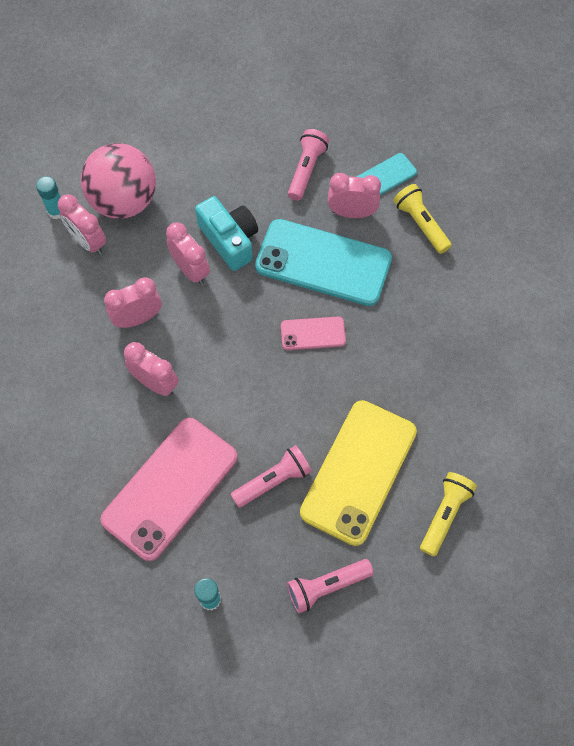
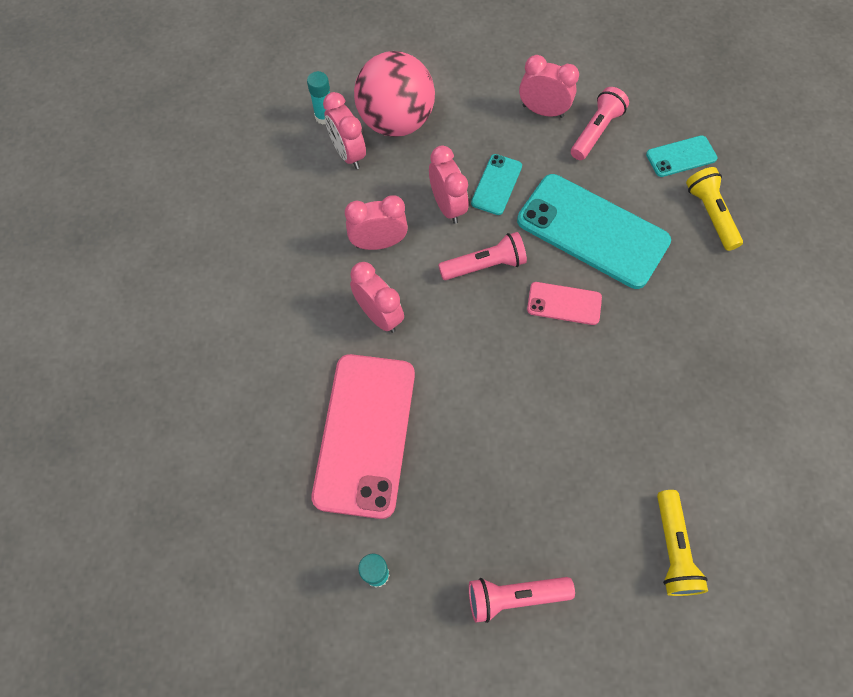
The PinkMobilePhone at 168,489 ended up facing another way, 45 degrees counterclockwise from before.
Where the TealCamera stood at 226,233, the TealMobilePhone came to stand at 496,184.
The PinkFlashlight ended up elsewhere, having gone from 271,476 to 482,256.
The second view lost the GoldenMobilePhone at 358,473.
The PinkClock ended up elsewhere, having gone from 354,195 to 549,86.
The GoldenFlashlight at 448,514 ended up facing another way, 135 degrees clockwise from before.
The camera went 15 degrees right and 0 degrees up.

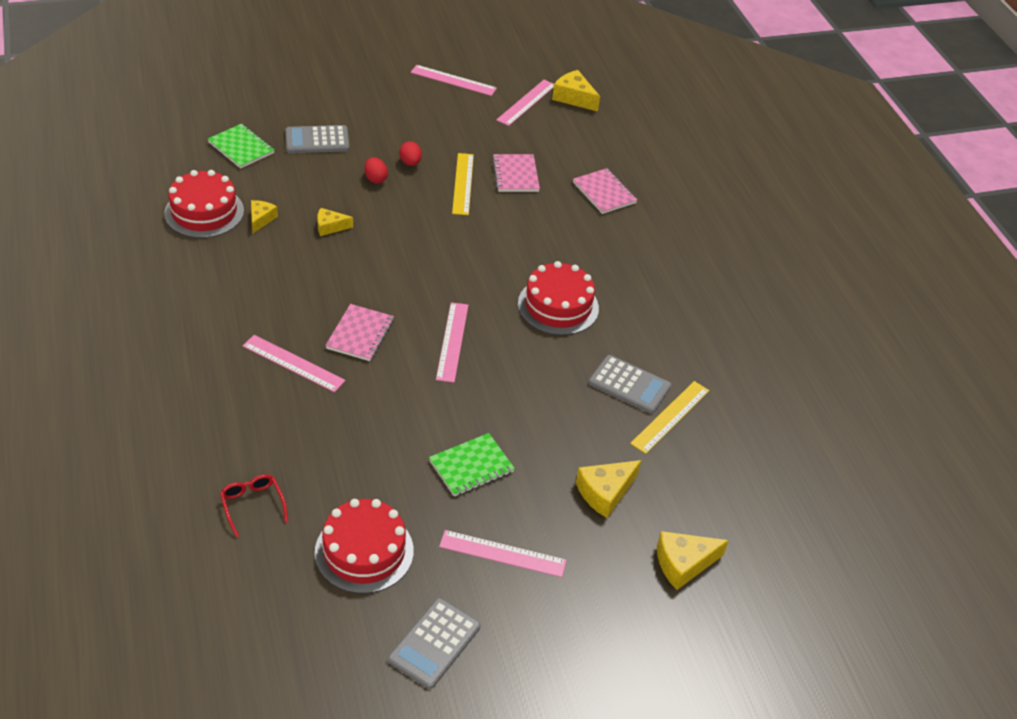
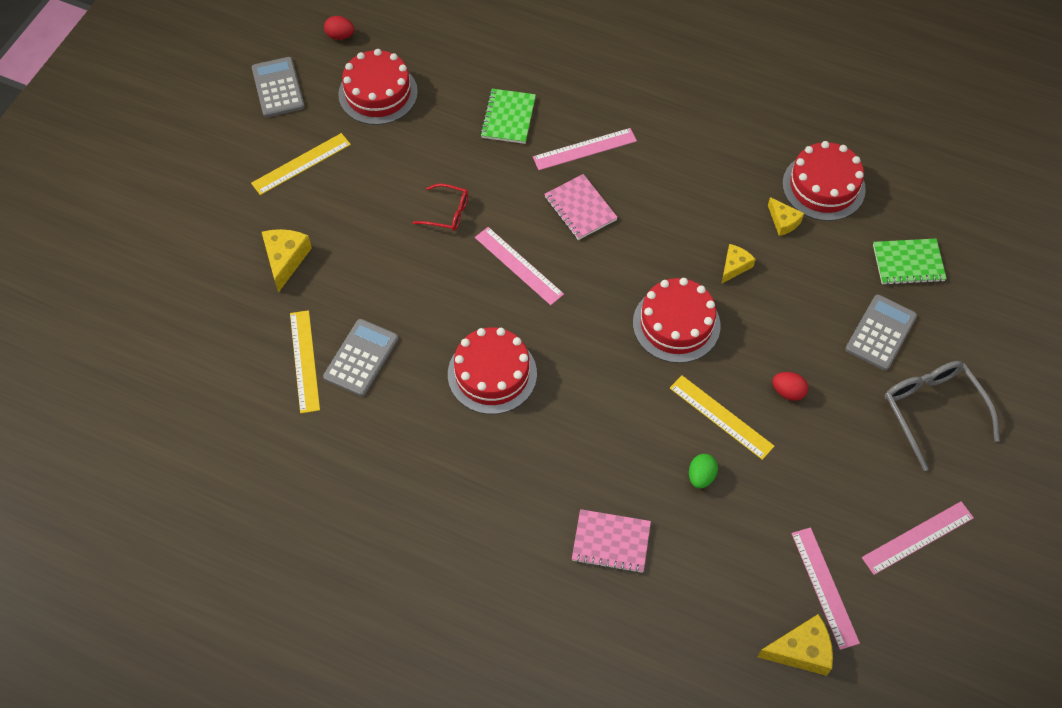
The ScarletGlasses ended up elsewhere, having gone from 254,506 to 440,207.
The ScarletEgg ended up elsewhere, having gone from 376,170 to 339,28.
The GreenExerciseBook ended up elsewhere, having gone from 472,465 to 508,116.
What was the PinkRuler at 502,553 turned into the GoldenRuler at 301,164.
Where the PinkExerciseBook stood at 516,173, the GreenEgg came to stand at 703,471.
The AshGreyPocketCalculator at 630,384 ended up facing another way, 135 degrees clockwise from before.
The second view lost the GoldenCheese at 693,560.
The second view gained the ScarletGateau at 676,320.
The second view gained the AshGreyGlasses at 942,416.
The camera went 135 degrees right and 15 degrees up.

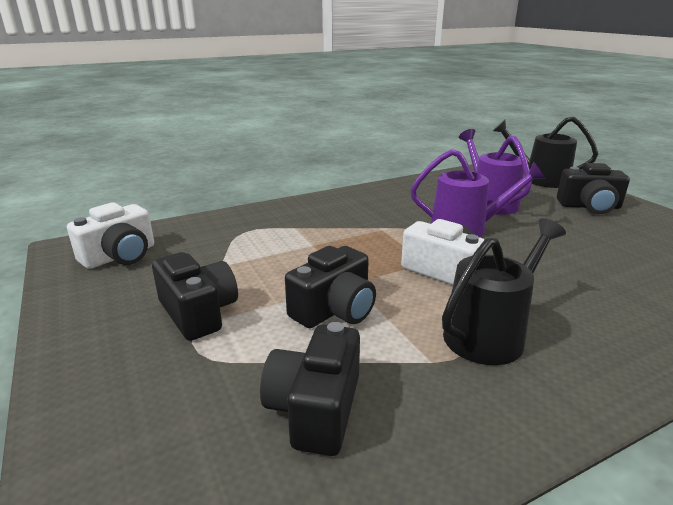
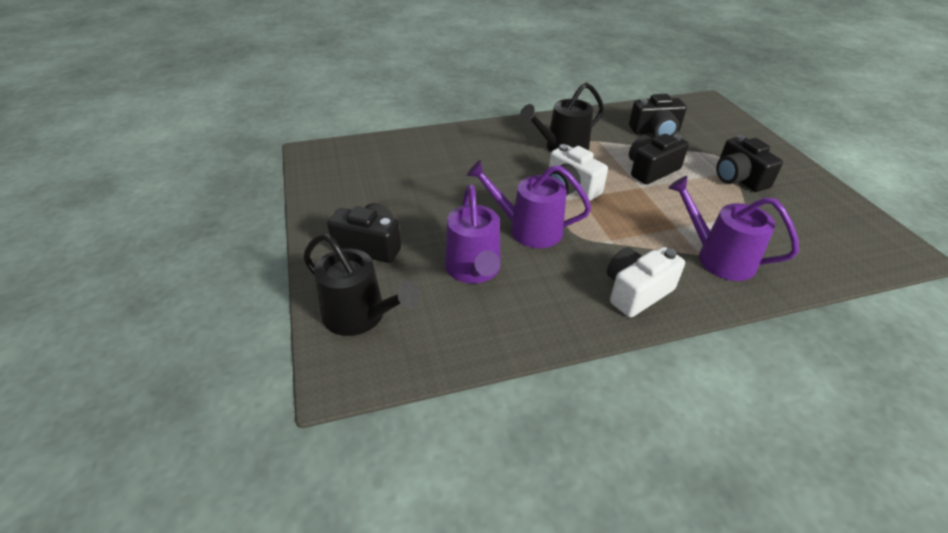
The PureWhiteCamera ended up elsewhere, having gone from 110,235 to 646,282.
The EbonyCamera at 310,389 ended up facing another way, 60 degrees clockwise from before.
The second view gained the PurpleWateringCan at 733,228.
The camera went 170 degrees left and 15 degrees up.

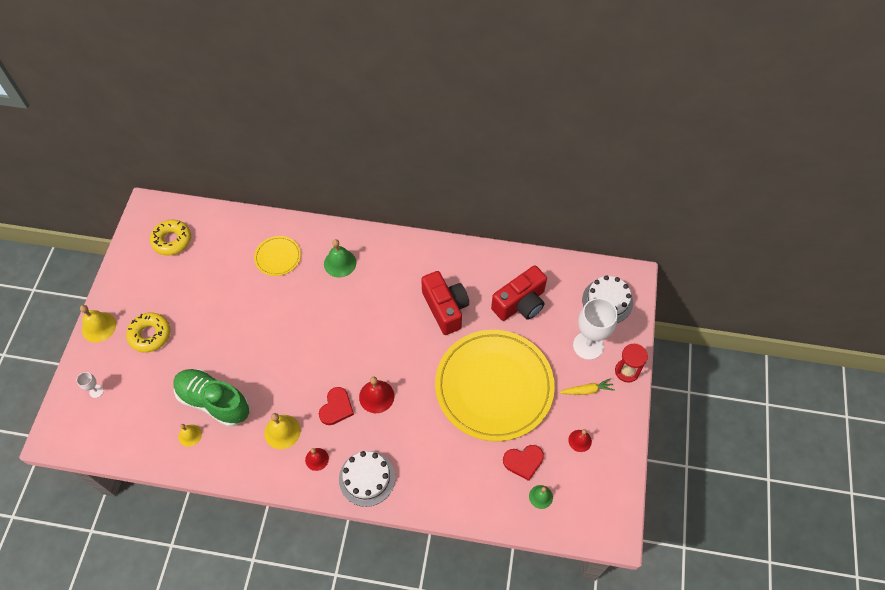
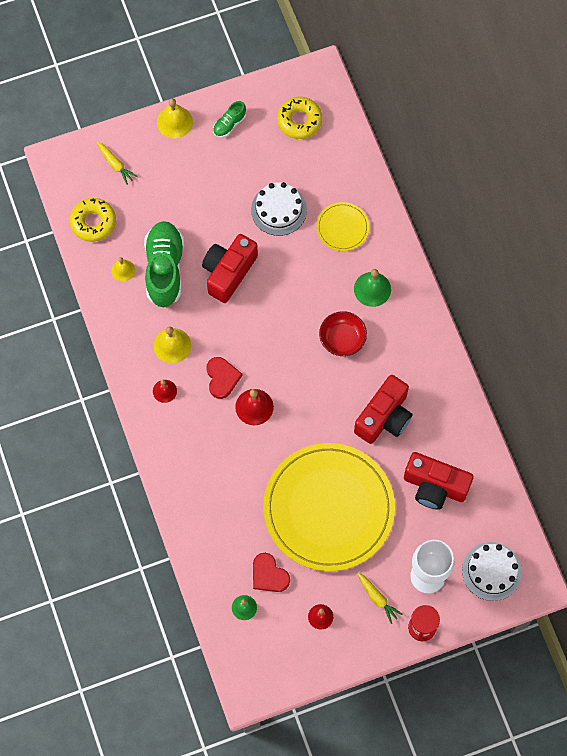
Where the PureWhiteWineGlass stood at 90,385, the GoldenCarrot came to stand at 117,163.
The GoldenDonut ended up elsewhere, having gone from 148,333 to 92,220.
The ScarletLoveHeart at 336,406 ended up facing another way, 90 degrees counterclockwise from before.
The PureWhiteGateau ended up elsewhere, having gone from 367,479 to 279,209.
The second view gained the ScarletCamera at 230,268.
The second view gained the GreenSneaker at 229,119.
The second view gained the ScarletServingBowl at 343,333.
The camera went 60 degrees right and 10 degrees up.

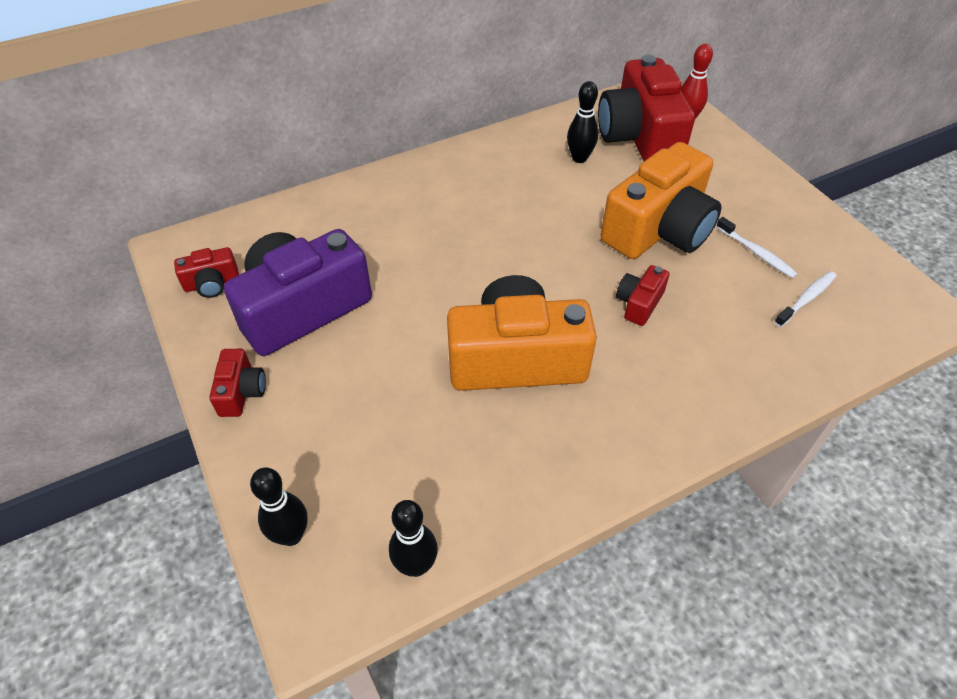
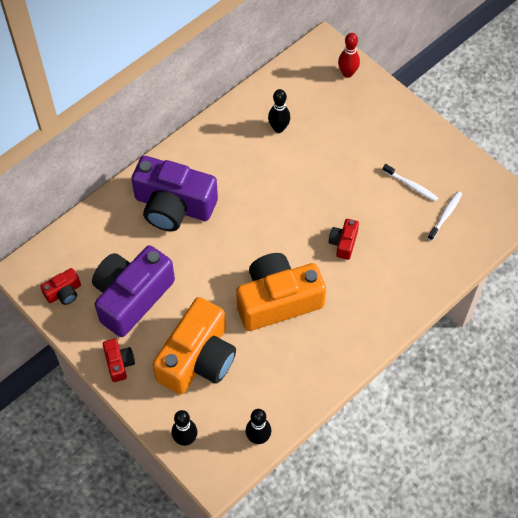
The second view lost the ScarletCamera at 646,108.
The OrangeColouredCamera ended up elsewhere, having gone from 661,200 to 194,345.
The second view gained the PurpleCamera at 174,193.
The camera went 15 degrees left and 10 degrees up.

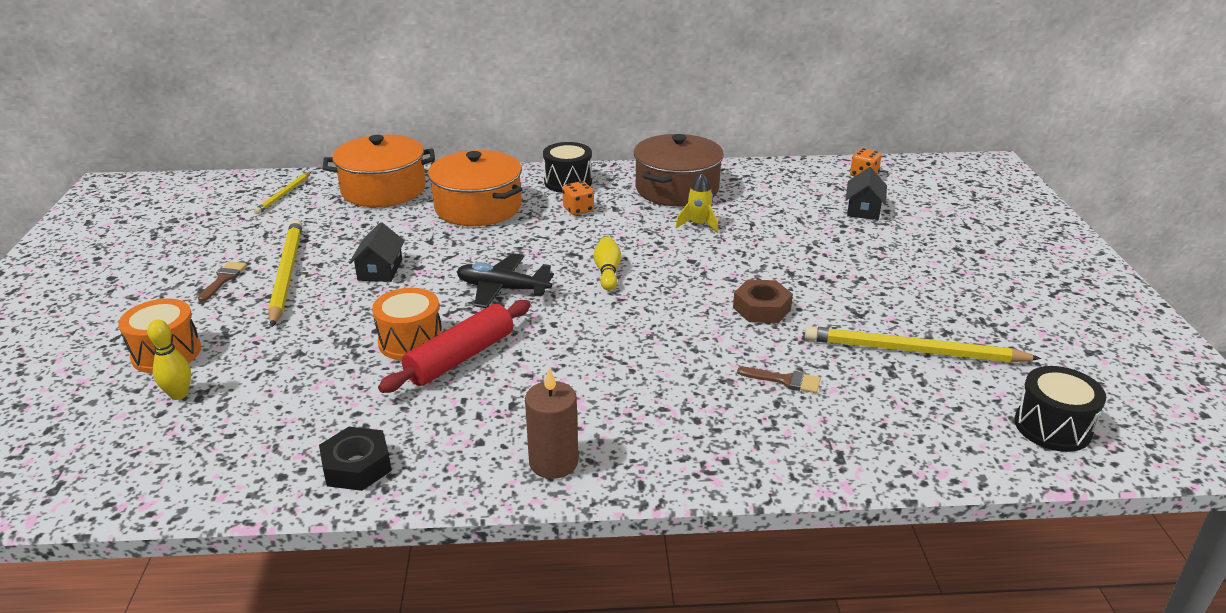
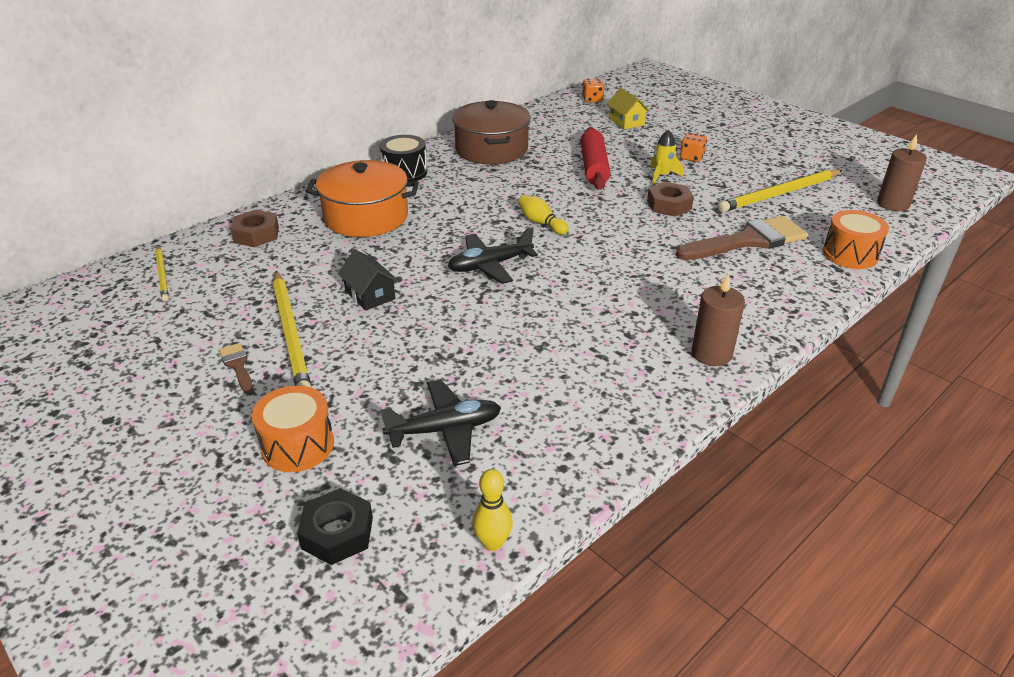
The GoldenBowlingPin ended up elsewhere, having gone from 169,360 to 492,510.
The GoldenLeadPencil at 285,273 ended up facing another way, 150 degrees counterclockwise from before.
The EbonyNut ended up elsewhere, having gone from 355,459 to 335,526.
Where the OrangeColouredStockpot stood at 378,171, the DarkBrownNut came to stand at 254,228.
The OrangeColouredToyDrum ended up elsewhere, having gone from 407,324 to 856,239.
The ScarletDoughRoller ended up elsewhere, having gone from 454,346 to 595,158.
The OrangeColouredDice ended up elsewhere, having gone from 578,198 to 693,147.
The GoldenToyRocket ended up elsewhere, having gone from 696,203 to 666,157.
The size of the DarkBrownPaintBrush at 779,380 changed by a factor of 2.23.
What was the EbonyToyHouse at 866,193 turned into the GoldenToyHouse at 628,108.
Where the EbonyToyDrum stood at 1060,409, the DarkBrownPillarCandle came to stand at 902,172.
The second view gained the EbonyToyPlane at 440,423.
The camera went 40 degrees left and 5 degrees up.

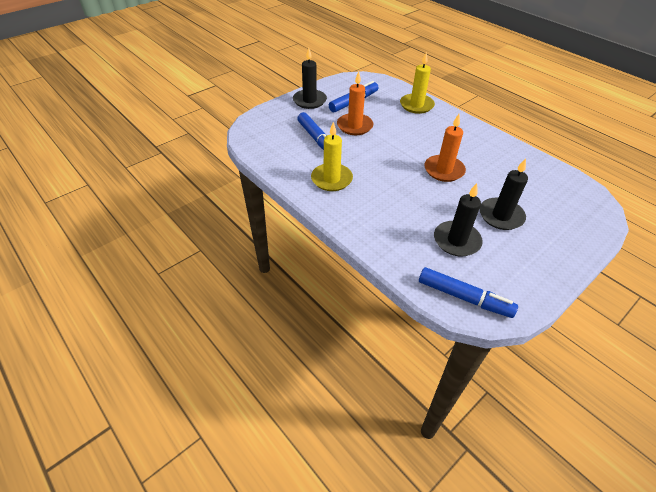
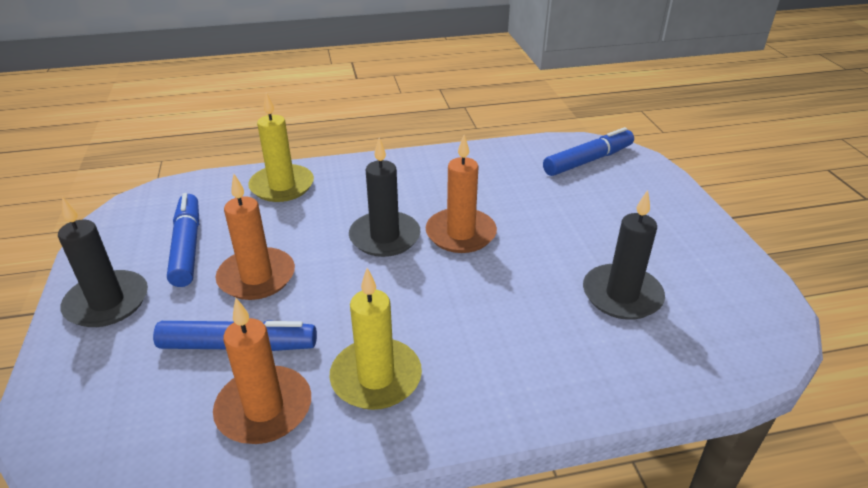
The BlueMarker ended up elsewhere, having gone from 468,292 to 588,151.
The EbonyPillarCandle ended up elsewhere, having gone from 503,194 to 384,197.
The second view gained the OrangeColouredPillarCandle at 262,371.
The camera went 60 degrees left and 10 degrees down.

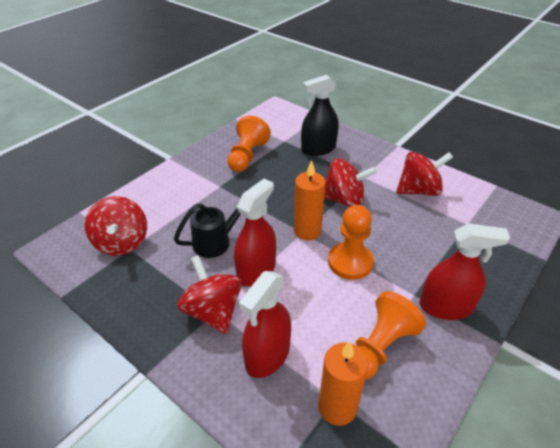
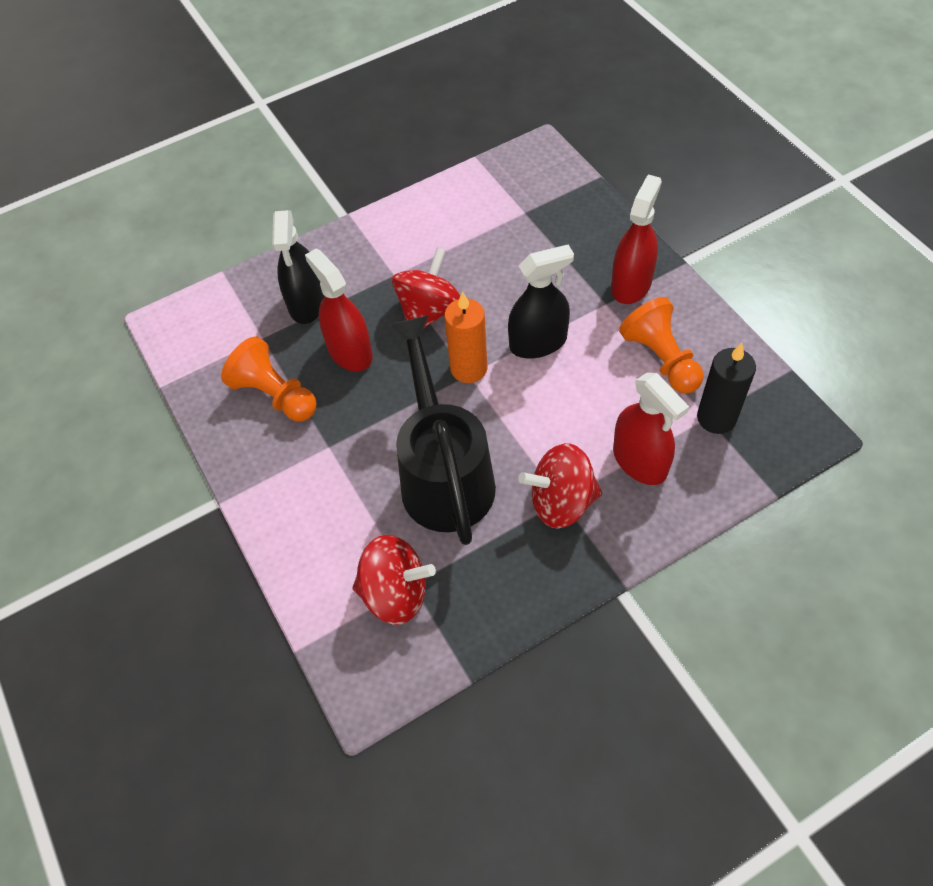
The size of the EbonyWateringCan at 211,222 changed by a factor of 1.81.
The ScarletSprayCleaner ended up elsewhere, having gone from 255,233 to 339,310.
What was the OrangeColouredPillarCandle at 343,383 turned into the EbonyPillarCandle at 726,388.
Where the OrangeColouredGamePawn stood at 351,242, the EbonySprayCleaner came to stand at 541,302.
The second view lost the ScarletWhirligig at 424,174.
The camera went 65 degrees left and 15 degrees up.

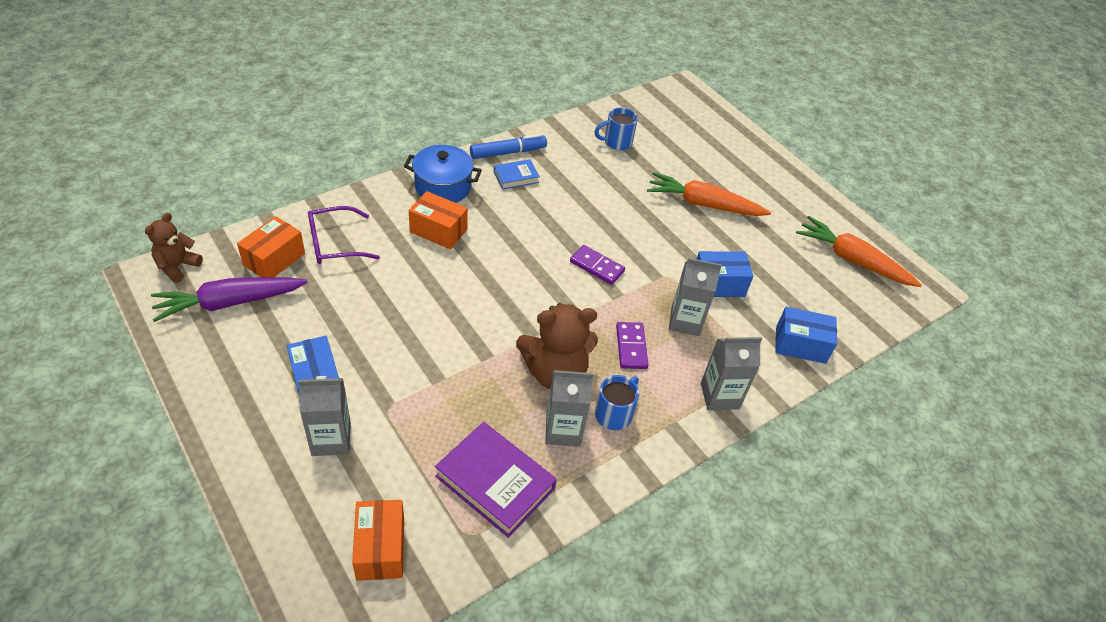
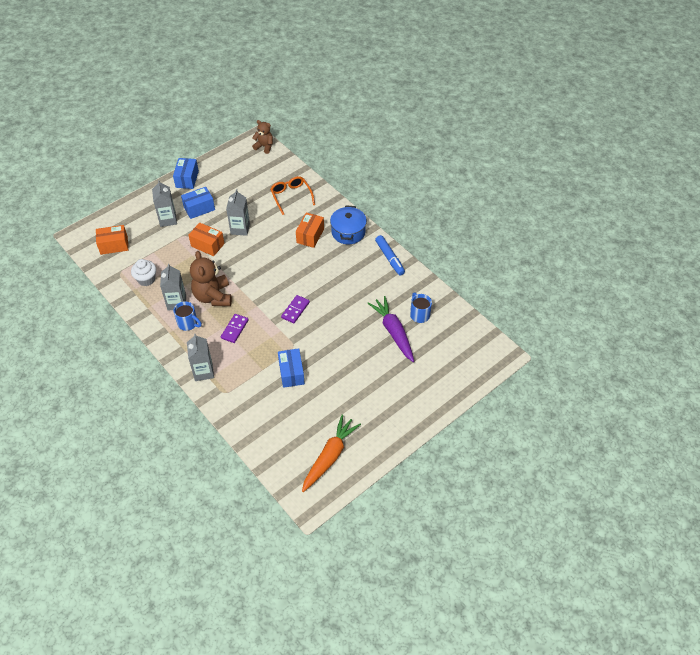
The PurpleCarrot ended up elsewhere, having gone from 229,299 to 391,329.
The OrangeColouredBox ended up elsewhere, having gone from 271,246 to 207,239.
What was the PurpleGlasses at 344,235 turned into the OrangeColouredGlasses at 292,195.
Where the PurpleHardback stood at 496,480, the PureWhiteCupcake came to stand at 143,272.
The second view lost the BlueHardback at 517,174.
The PurpleDominoTile at 632,345 ended up facing another way, 60 degrees counterclockwise from before.
The second view lost the OrangeColouredCarrot at 709,194.
The AshGreyMilkCarton ended up elsewhere, having gone from 695,297 to 238,212.
The BlueBox ended up elsewhere, having gone from 806,335 to 186,173.
The camera went 90 degrees right and 5 degrees up.

